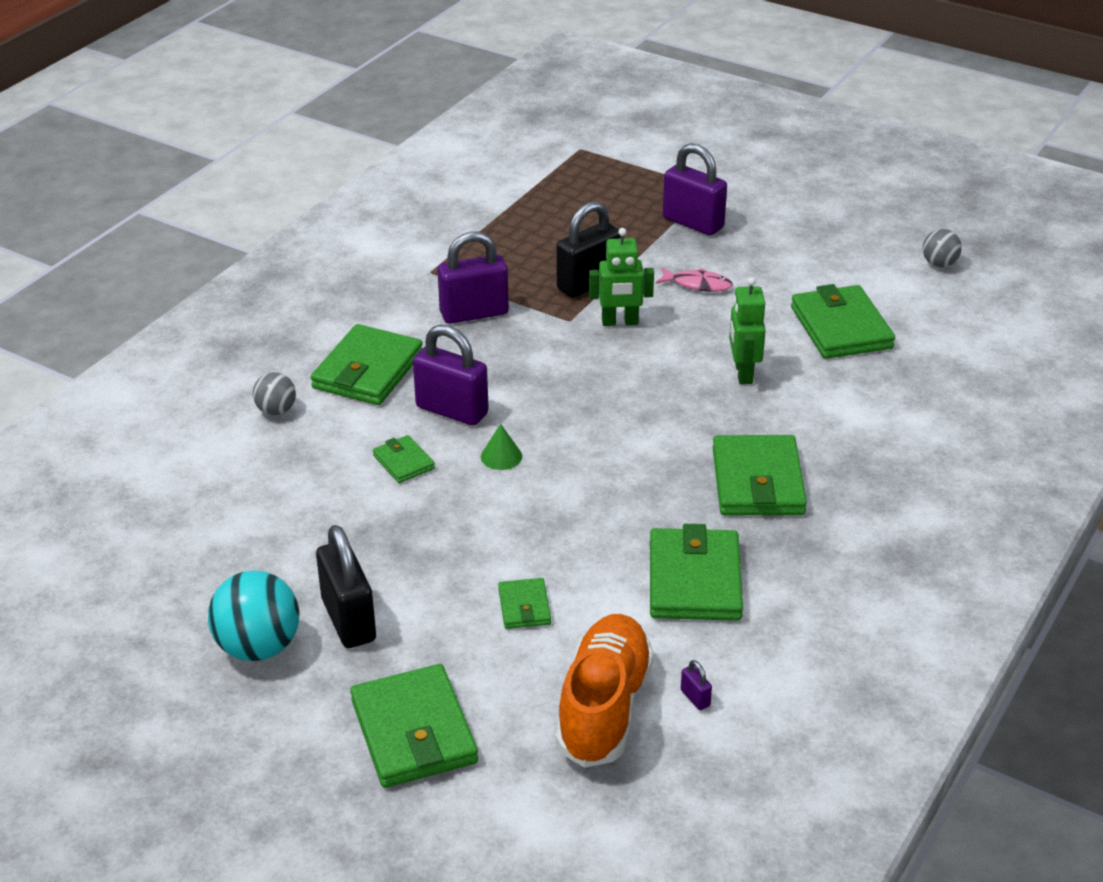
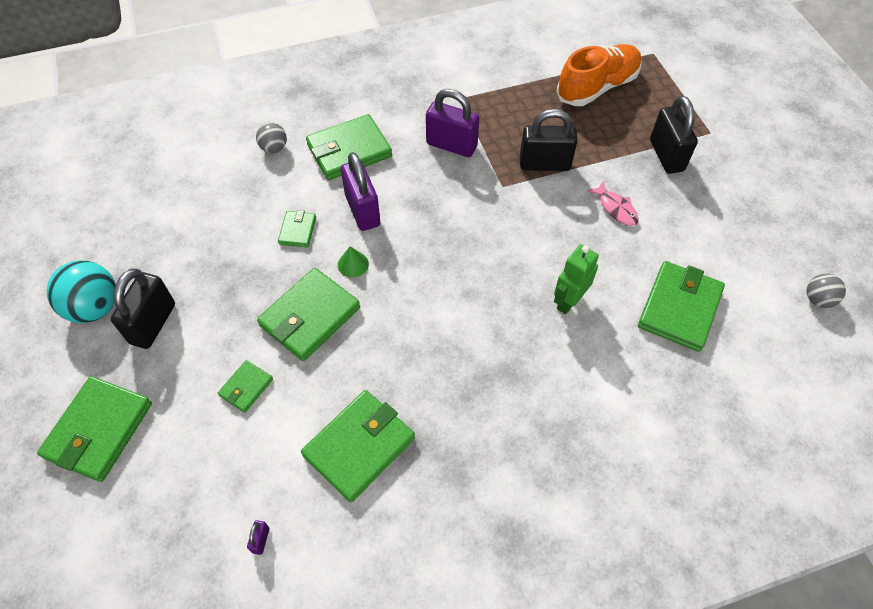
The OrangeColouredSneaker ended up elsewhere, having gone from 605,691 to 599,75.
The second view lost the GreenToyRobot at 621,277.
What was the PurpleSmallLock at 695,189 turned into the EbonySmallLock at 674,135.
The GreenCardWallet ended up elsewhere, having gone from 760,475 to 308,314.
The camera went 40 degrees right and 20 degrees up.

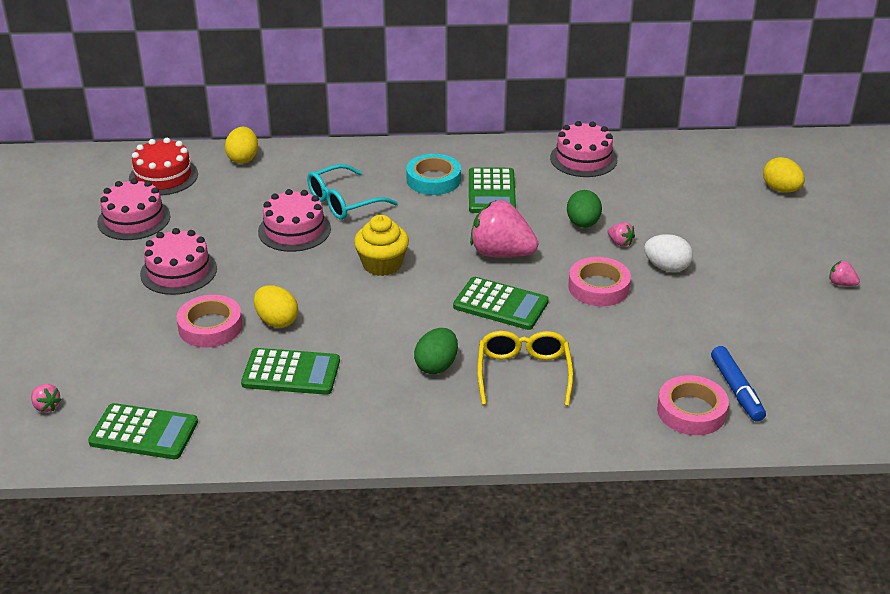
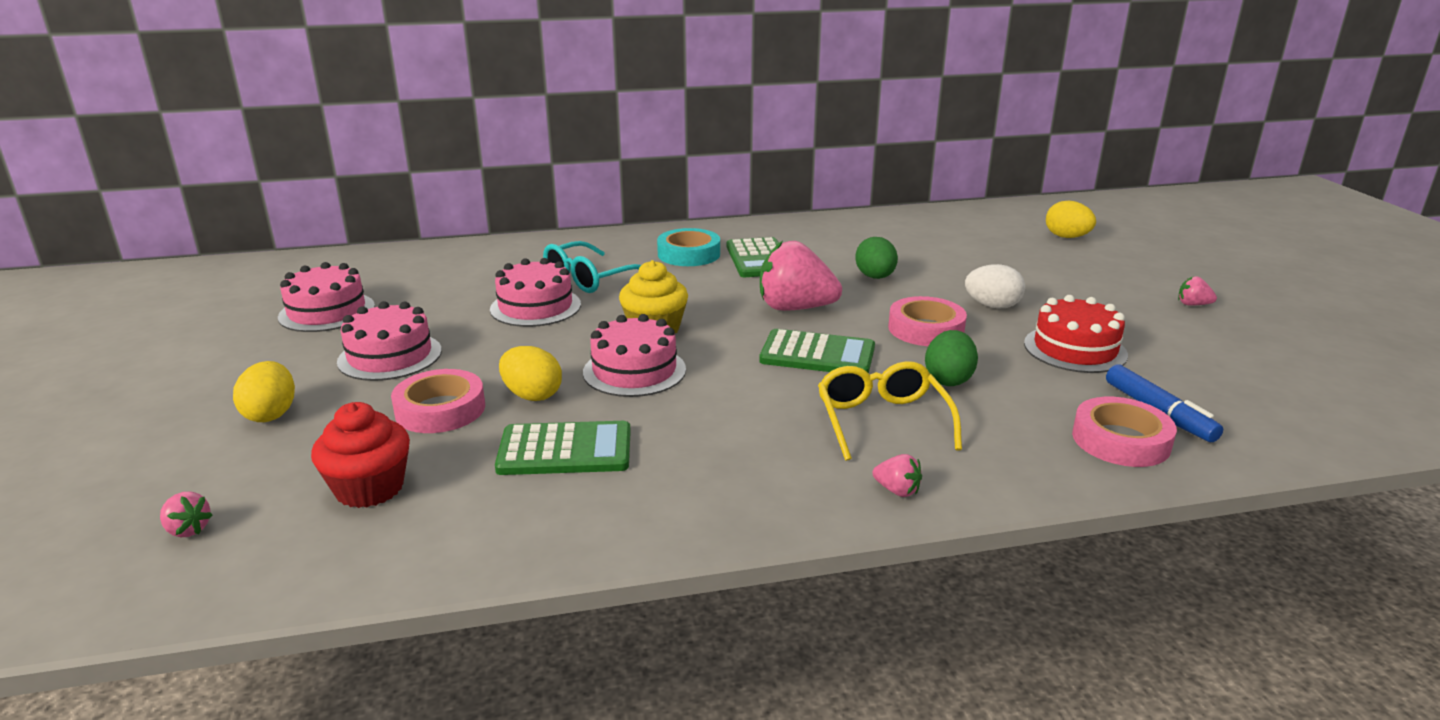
The second view lost the GreenPocketCalculator at 143,431.
The ScarletGateau ended up elsewhere, having gone from 163,167 to 1076,334.
The GoldenEgg ended up elsewhere, having gone from 241,145 to 264,391.
The GreenEgg ended up elsewhere, having gone from 436,351 to 951,358.
The PinkGateau ended up elsewhere, having gone from 583,149 to 634,355.
The PinkToyStrawberry ended up elsewhere, having gone from 621,234 to 897,475.
The second view gained the ScarletCupcake at 360,455.
The camera went 10 degrees left and 10 degrees down.

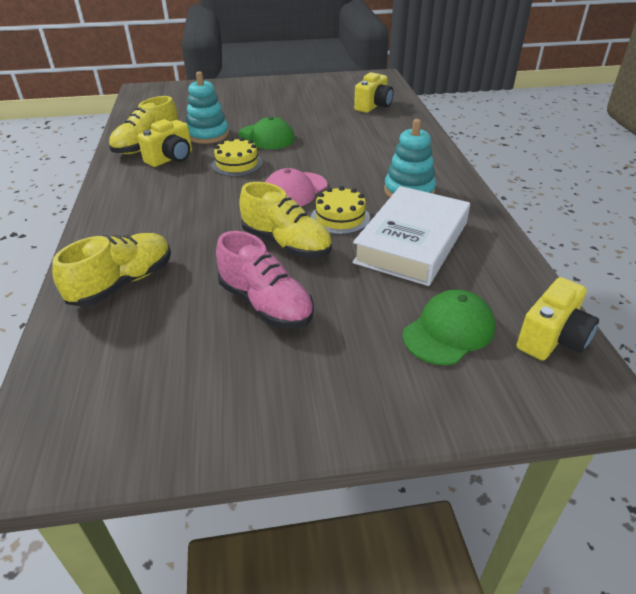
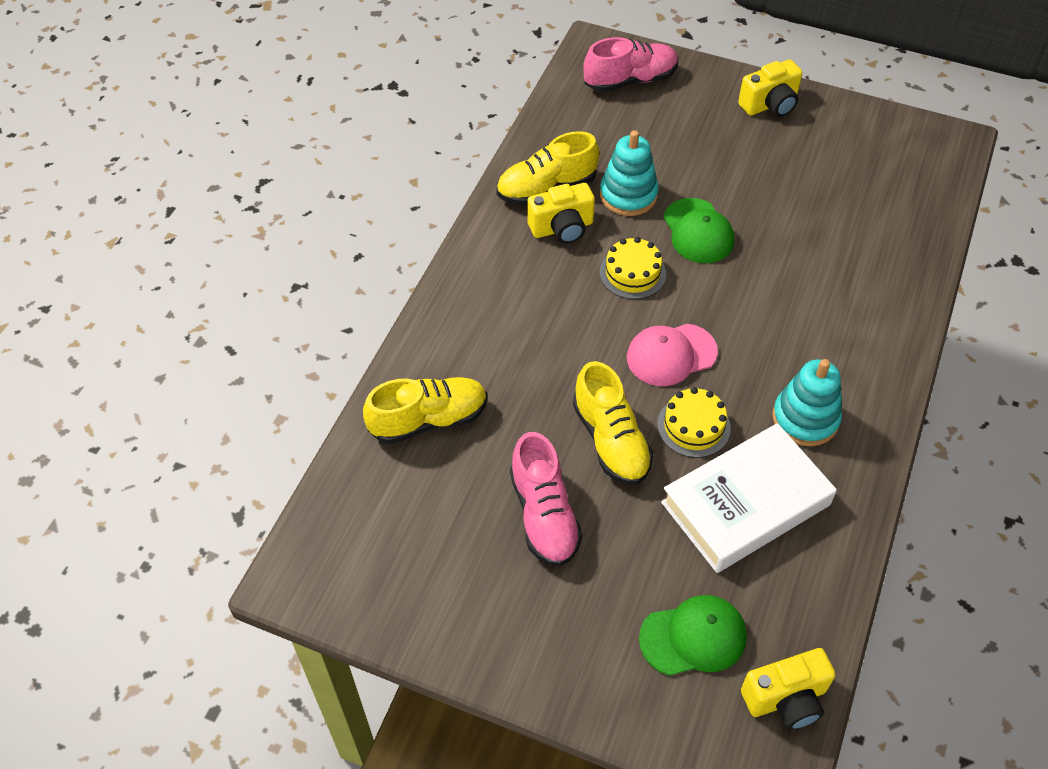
The GoldenCamera ended up elsewhere, having gone from 374,92 to 770,88.
The second view gained the PinkSneaker at 630,64.
The camera went 30 degrees right and 15 degrees up.

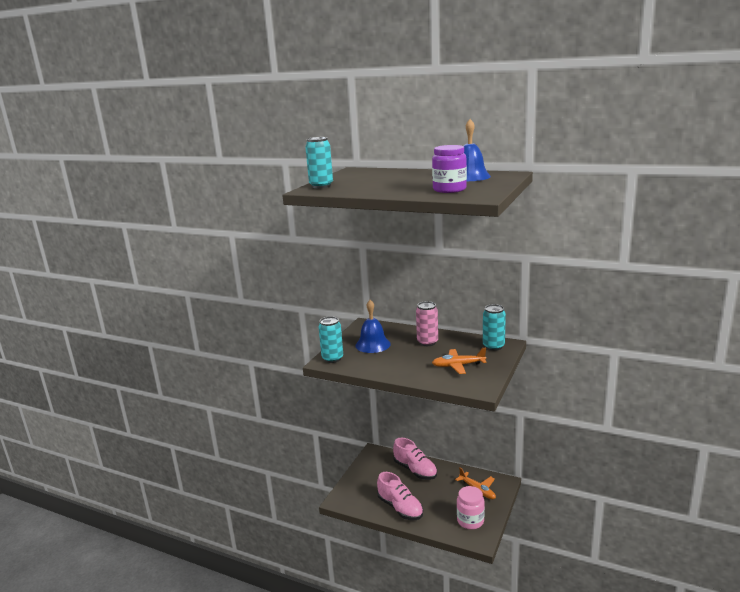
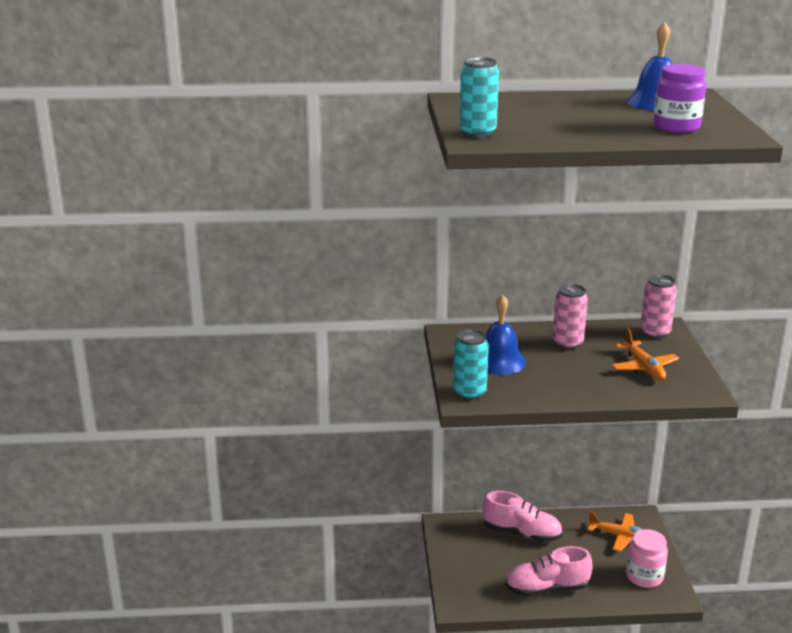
The PinkSneaker at 400,496 ended up facing another way, 150 degrees clockwise from before.
The OrangeColouredToyPlane at 459,361 ended up facing another way, 75 degrees counterclockwise from before.
What was the TealTin at 494,327 turned into the PinkTin at 658,306.
The camera went 30 degrees left and 5 degrees up.

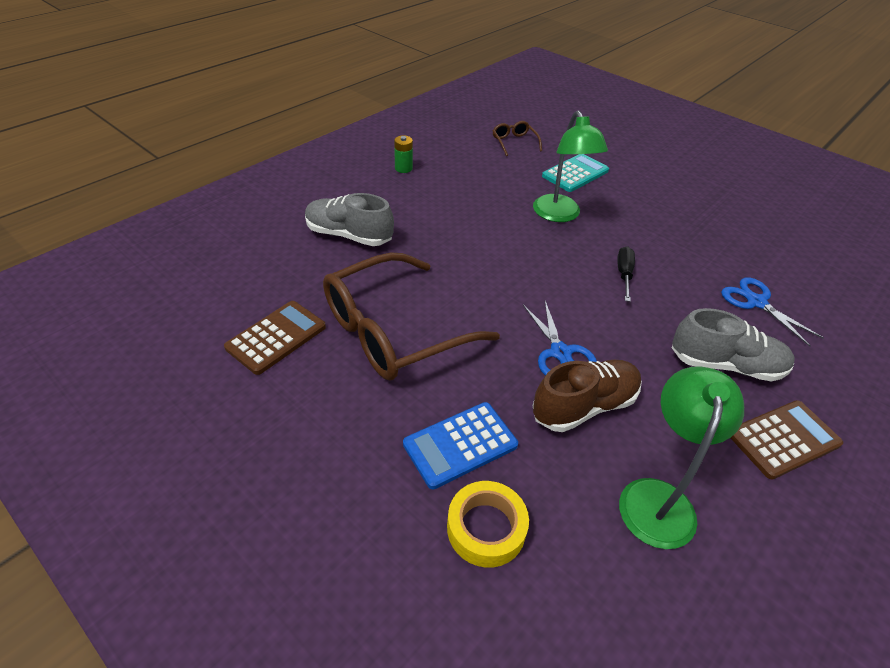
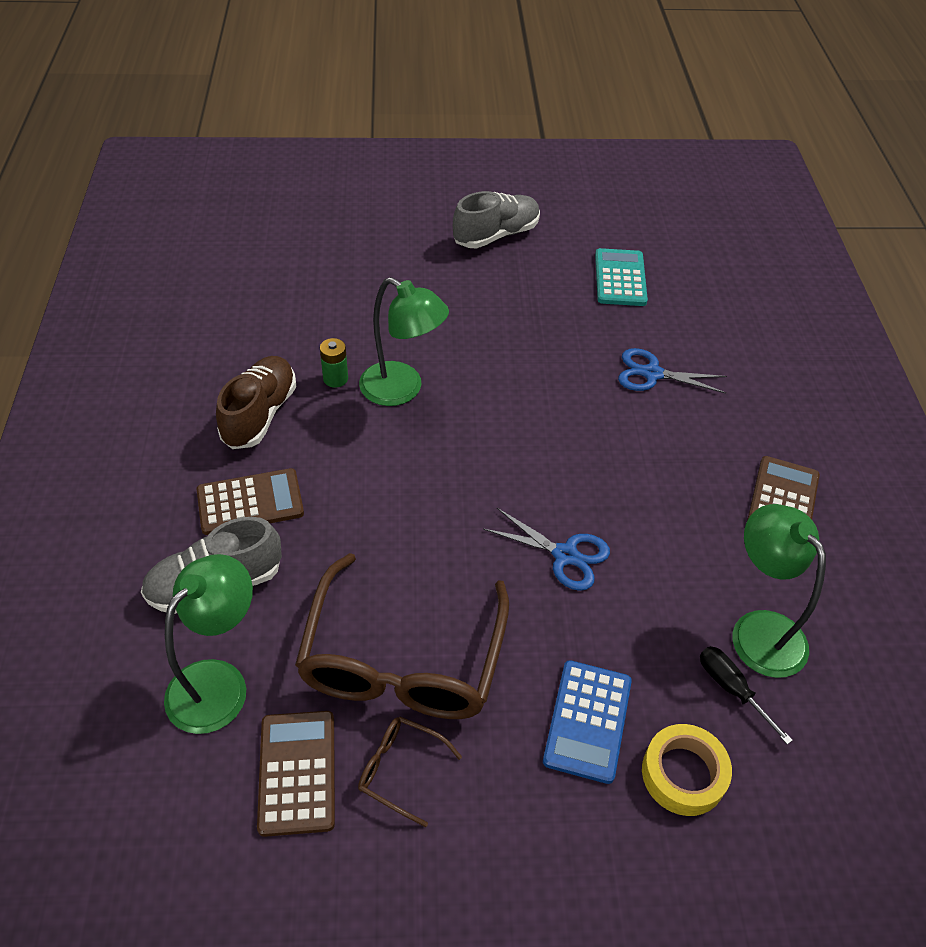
The GreenBattery ended up elsewhere, having gone from 403,154 to 334,363.
The DarkBrownGlasses ended up elsewhere, having gone from 517,138 to 410,772.
The DarkBrownSneaker ended up elsewhere, having gone from 587,396 to 256,402.
The TealPocketCalculator ended up elsewhere, having gone from 575,173 to 621,277.
The EbonyHandScrewdriver ended up elsewhere, having gone from 626,274 to 746,695.
The AshGreySneaker ended up elsewhere, having gone from 733,345 to 496,219.
The second view gained the GreenReadingLamp at 208,644.
The second view gained the DarkBrownPocketCalculator at 250,501.
The camera went 45 degrees left and 5 degrees up.

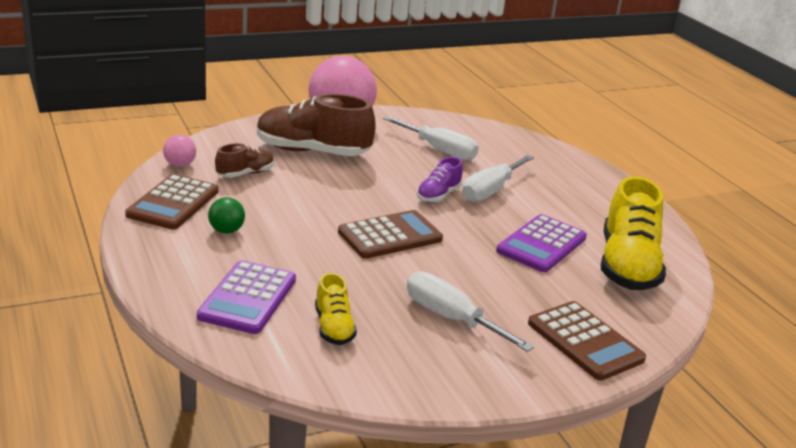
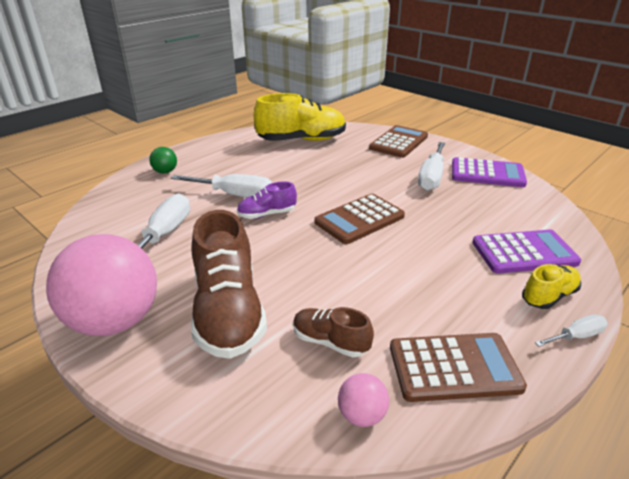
The GreenPlayBall ended up elsewhere, having gone from 226,215 to 163,160.
The GoldenSneaker ended up elsewhere, having gone from 336,309 to 551,286.
The DarkBrownPocketCalculator at 390,234 ended up facing another way, 75 degrees counterclockwise from before.
The PurpleSneaker at 440,180 ended up facing another way, 150 degrees clockwise from before.
The PurplePocketCalculator ended up elsewhere, having gone from 541,243 to 489,172.
The second view gained the PureWhiteHandScrewdriver at 571,331.
The camera went 110 degrees left and 5 degrees up.

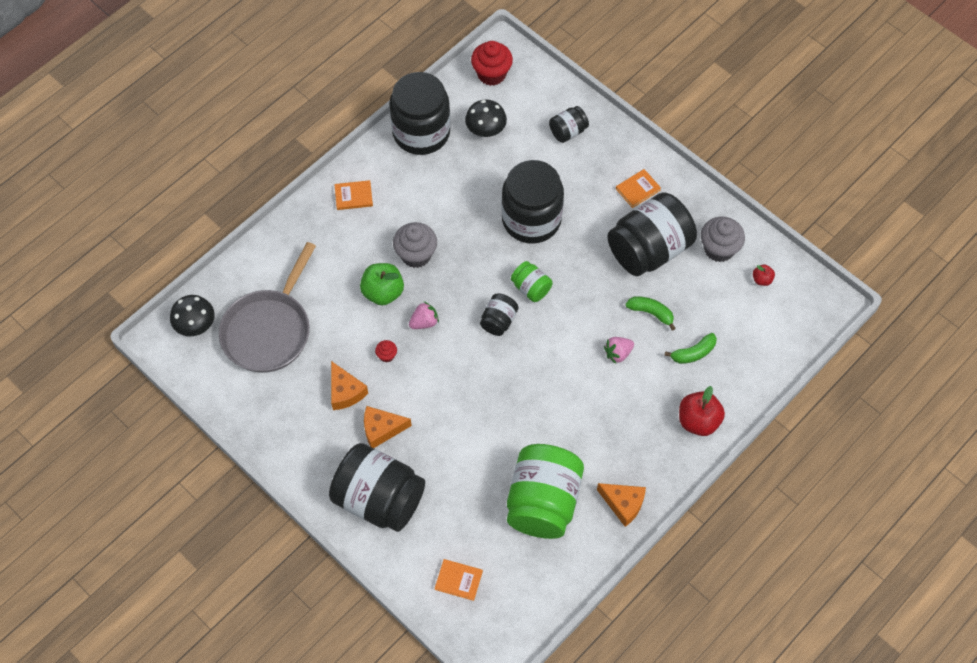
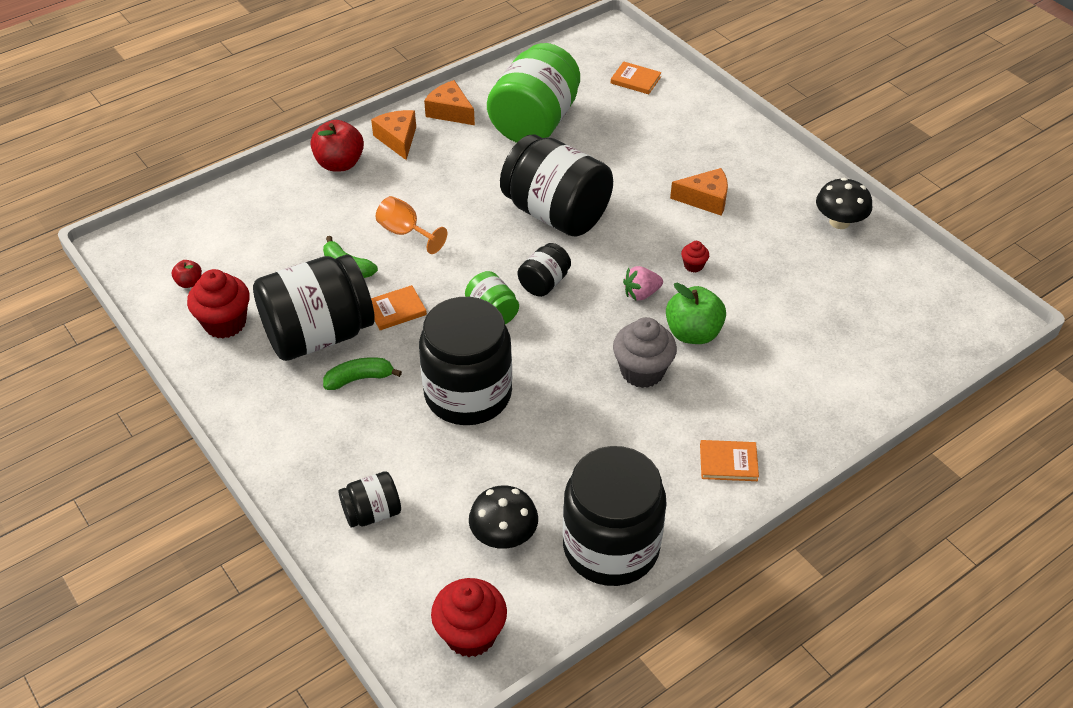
The EbonyToadstool ended up elsewhere, having gone from 192,315 to 844,203.
The second view lost the AshGreySkillet at 267,307.
The EbonyPreserveJar ended up elsewhere, having gone from 377,487 to 556,185.
The OrangeColouredCheese ended up elsewhere, having gone from 349,385 to 393,135.
Where the PinkToyStrawberry stood at 619,350, the OrangeColouredWineGlass came to stand at 411,225.
The OrangeColouredHardback ended up elsewhere, having gone from 638,188 to 399,307.
The GreenToyBanana ended up elsewhere, having gone from 690,348 to 362,373.
What was the AshGreyCupcake at 723,239 turned into the ScarletCupcake at 218,303.
The camera went 170 degrees left and 15 degrees down.

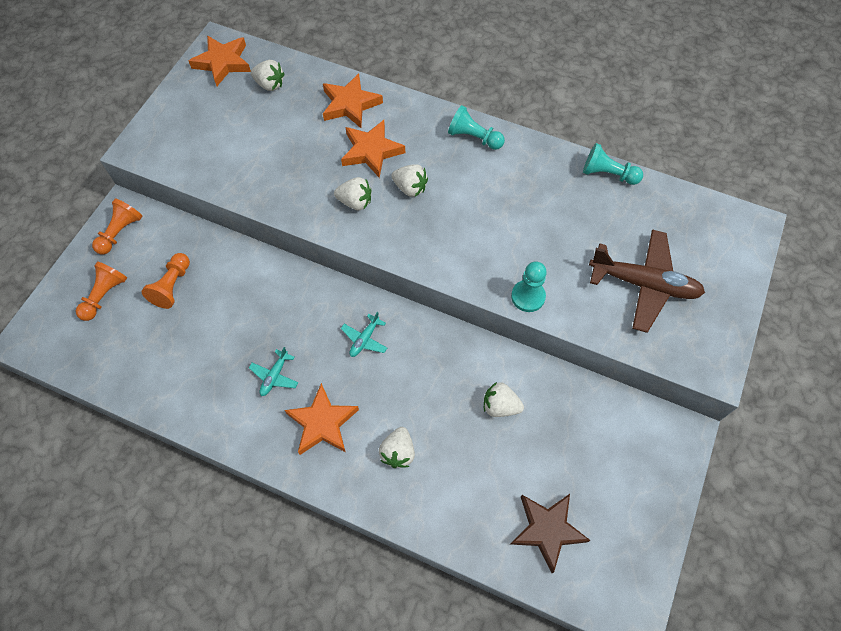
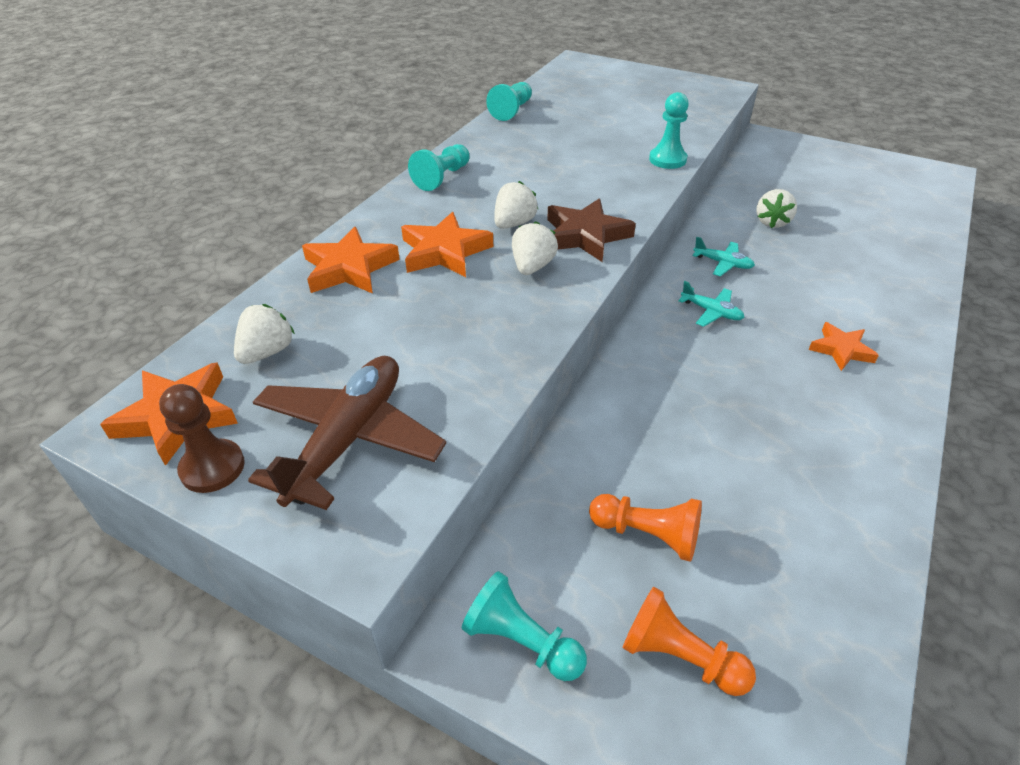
What was the OrangeColouredGamePawn at 117,226 turned into the TealGamePawn at 524,626.
The TealToyPlane ended up elsewhere, having gone from 273,371 to 724,256.
The size of the OrangeColouredFivePointedStar at 322,419 changed by a factor of 0.64.
The second view lost the PureWhiteToyStrawberry at 397,447.
The DarkBrownFivePointedStar ended up elsewhere, having gone from 550,533 to 591,230.
The DarkBrownToyPlane ended up elsewhere, having gone from 647,281 to 347,433.
The second view gained the DarkBrownGamePawn at 202,438.
The camera went 85 degrees left and 20 degrees down.

